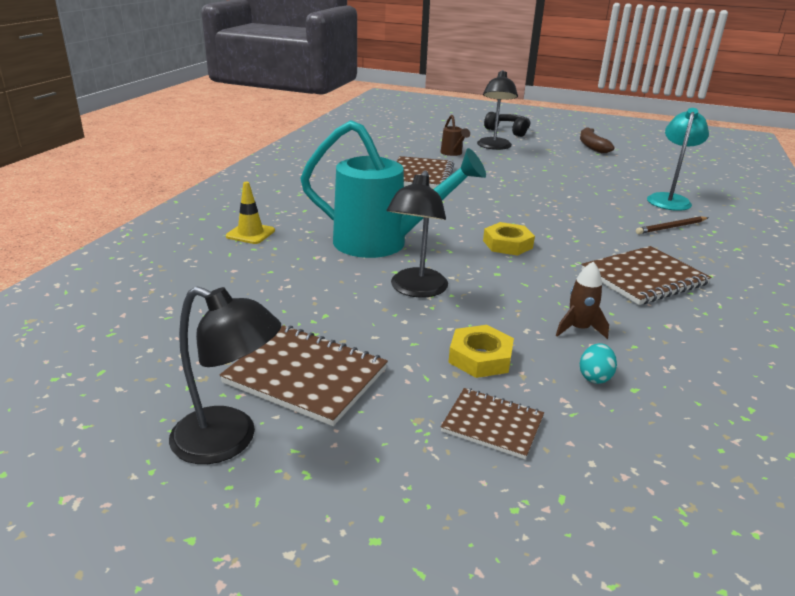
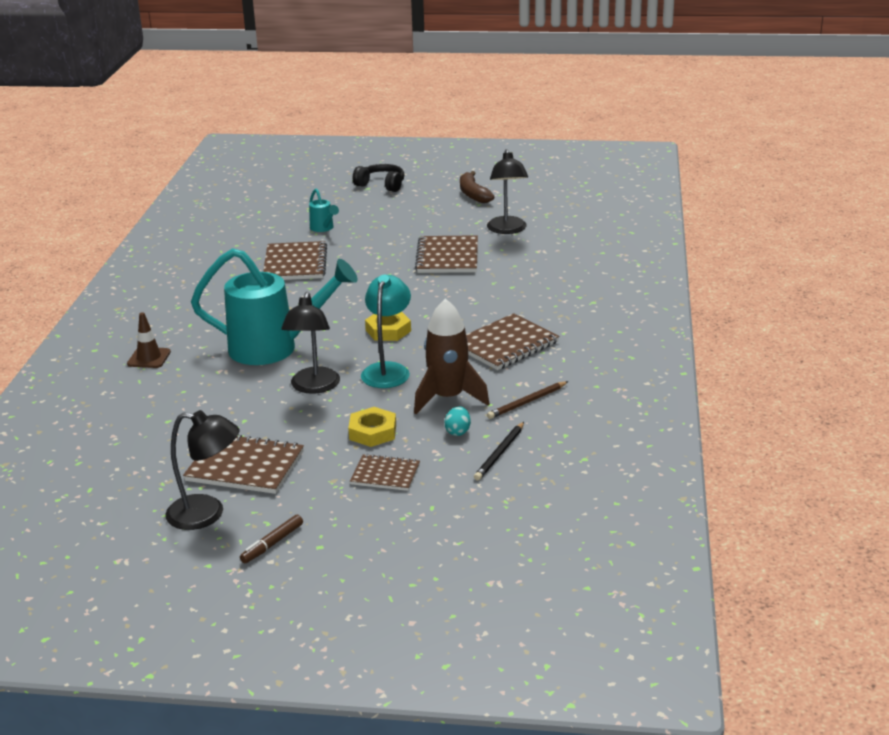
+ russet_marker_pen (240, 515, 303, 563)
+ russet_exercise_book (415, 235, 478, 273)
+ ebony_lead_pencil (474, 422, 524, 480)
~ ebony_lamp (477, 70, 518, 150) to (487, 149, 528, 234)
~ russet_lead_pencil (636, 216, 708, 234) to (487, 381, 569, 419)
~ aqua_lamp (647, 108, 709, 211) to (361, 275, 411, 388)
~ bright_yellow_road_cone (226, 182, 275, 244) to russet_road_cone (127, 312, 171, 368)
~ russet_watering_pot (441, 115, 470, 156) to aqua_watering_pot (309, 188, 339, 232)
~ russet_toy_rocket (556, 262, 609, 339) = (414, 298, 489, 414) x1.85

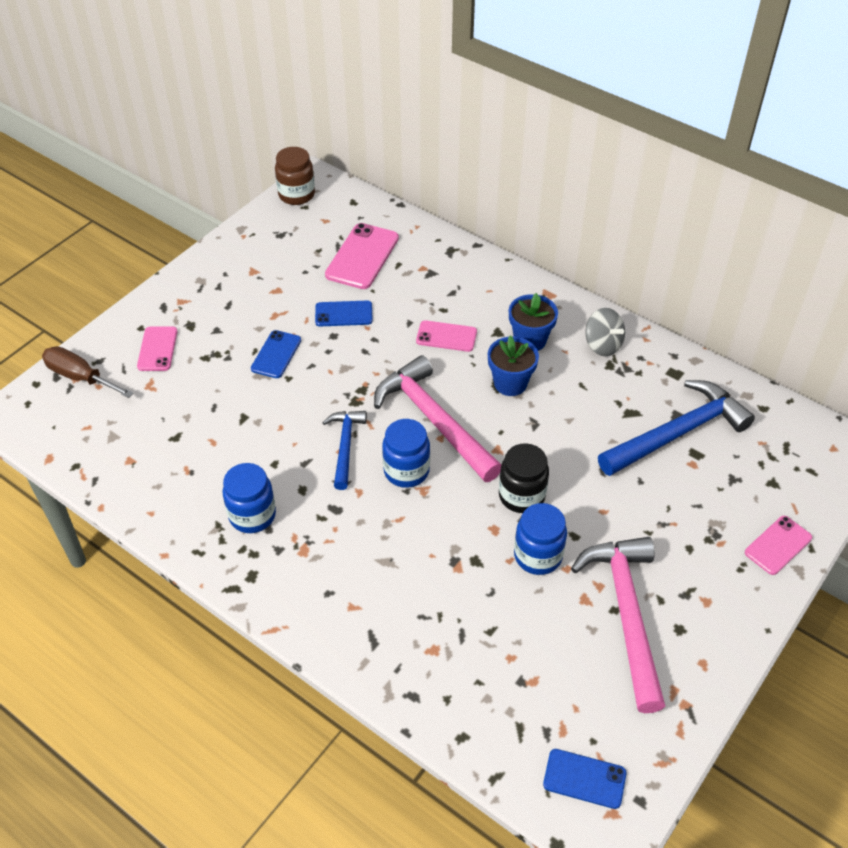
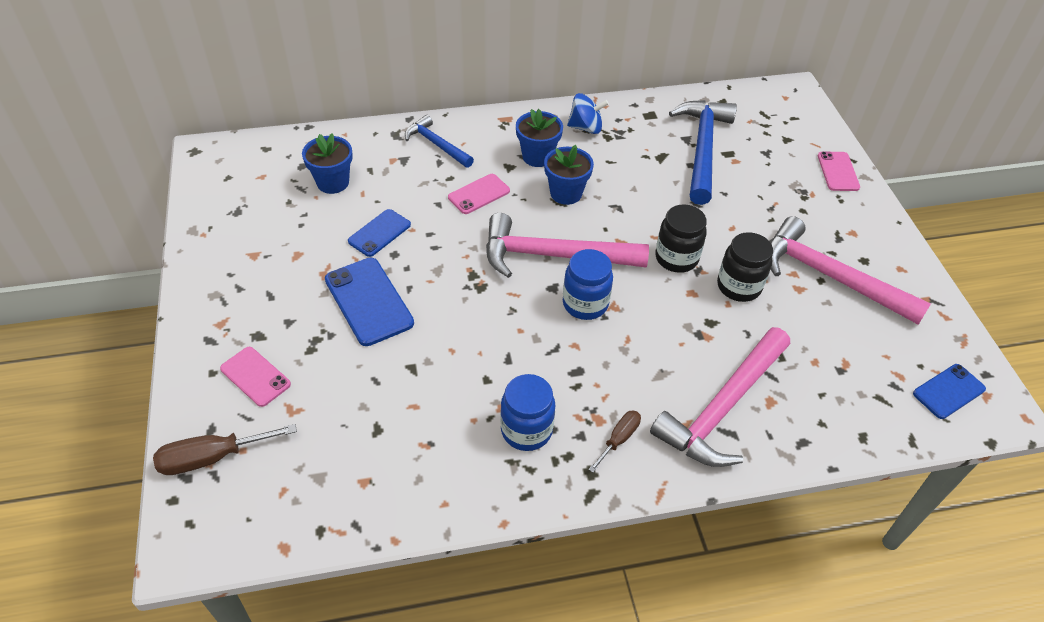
- russet_jam_jar (275, 147, 315, 205)
+ russet_flat_screwdriver (588, 410, 641, 473)
+ rosy_claw_hammer (650, 327, 790, 467)
~ royal_blue_claw_hammer (322, 411, 367, 490) to (405, 115, 474, 168)
~ rosy_phone (325, 223, 399, 289) to royal_blue_potted_plant (302, 133, 353, 194)
~ royal_blue_jam_jar (514, 503, 567, 575) to ebony_jam_jar (717, 232, 773, 302)
~ grey_whirligig (585, 308, 625, 356) to royal_blue_whirligig (567, 93, 609, 134)
~ royal_blue_phone (251, 330, 301, 378) = (325, 258, 414, 346) x1.59

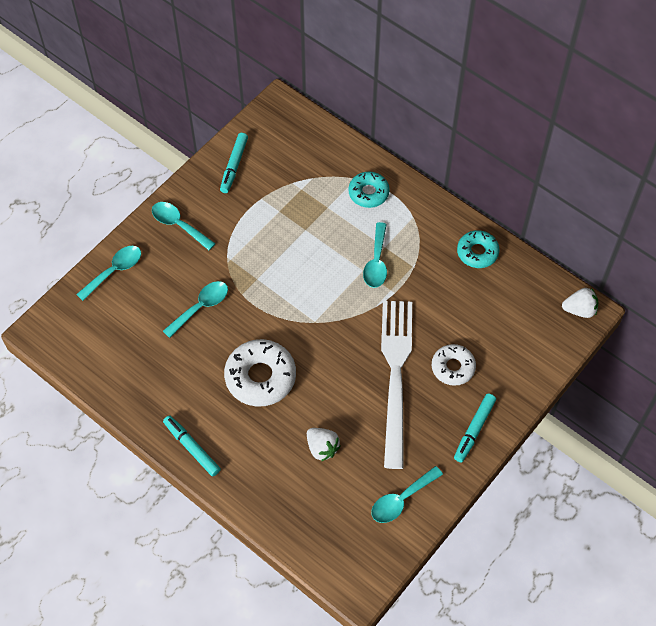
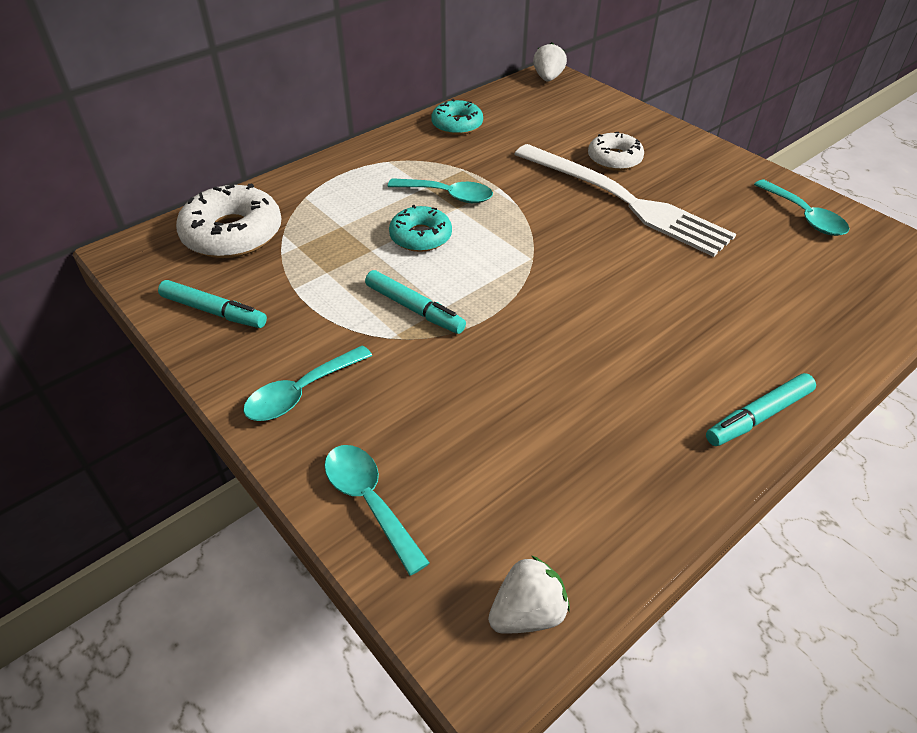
- aqua_tablespoon (163, 281, 228, 338)
~ snow-white_donut (224, 339, 296, 407) to (176, 184, 282, 258)
~ snow-white_strawberry (307, 428, 341, 461) to (488, 555, 570, 634)
~ aqua_donut (348, 171, 390, 208) to (389, 205, 452, 252)
~ aqua_marker_pen (454, 393, 496, 462) to (365, 270, 466, 334)
~ snow-white_fork (381, 301, 412, 469) = (515, 144, 736, 257) 150 degrees counterclockwise

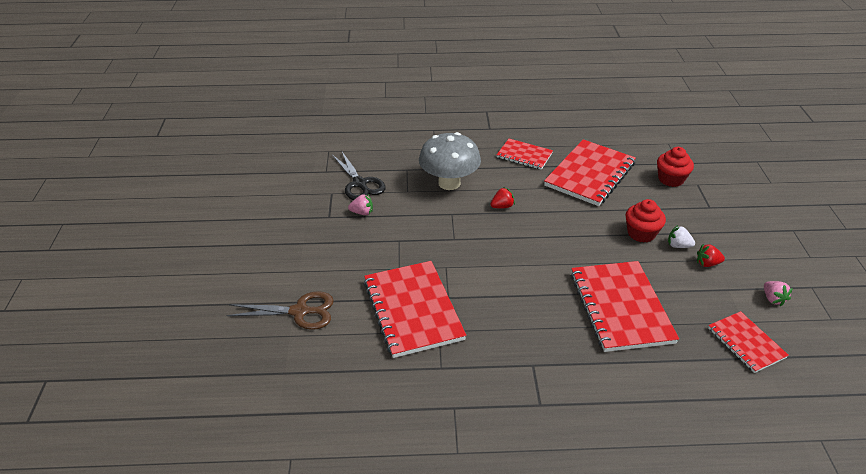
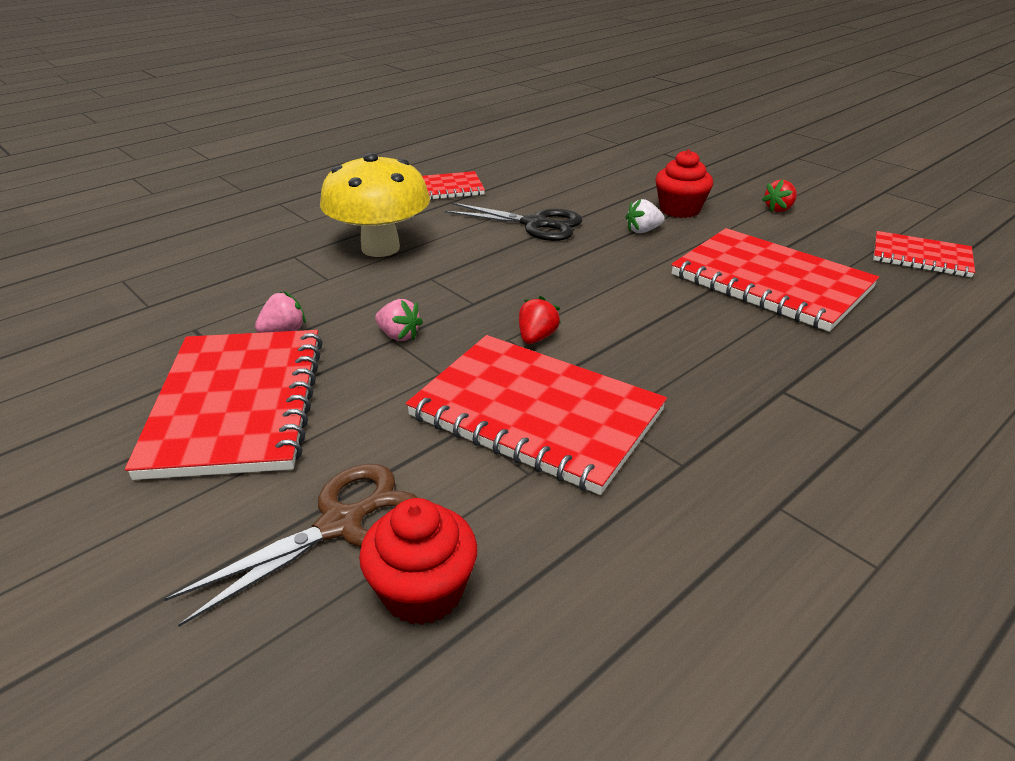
~ ebony_shears (332, 152, 386, 200) to (445, 203, 582, 241)
~ scarlet_strawberry (490, 187, 515, 208) to (519, 296, 561, 344)
~ scarlet_exercise_book (544, 139, 636, 206) to (125, 330, 323, 480)
~ scarlet_muffin (657, 147, 694, 187) to (359, 498, 477, 625)
~ snow-white_strawberry (668, 225, 695, 248) to (625, 199, 665, 233)
~ rosy_strawberry (764, 281, 793, 306) to (375, 299, 423, 341)
~ grey_mushroom (419, 132, 481, 190) to bright_yellow_mushroom (320, 153, 430, 257)

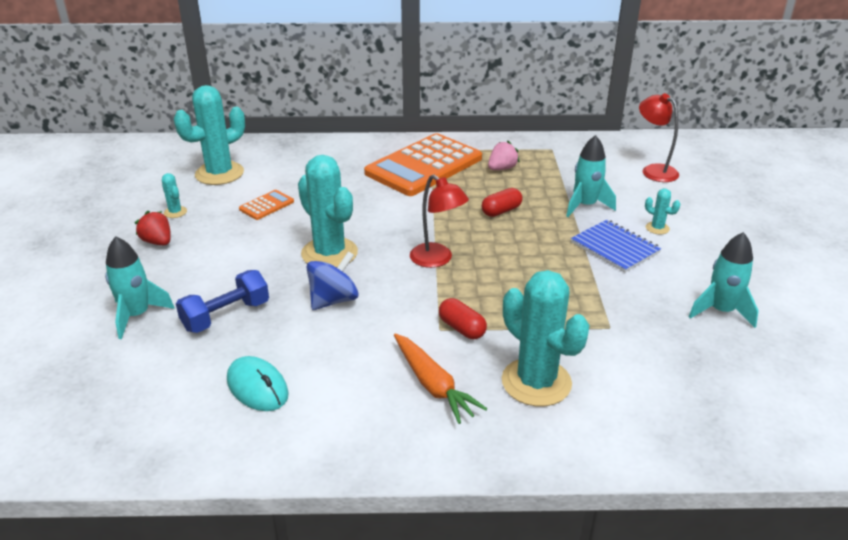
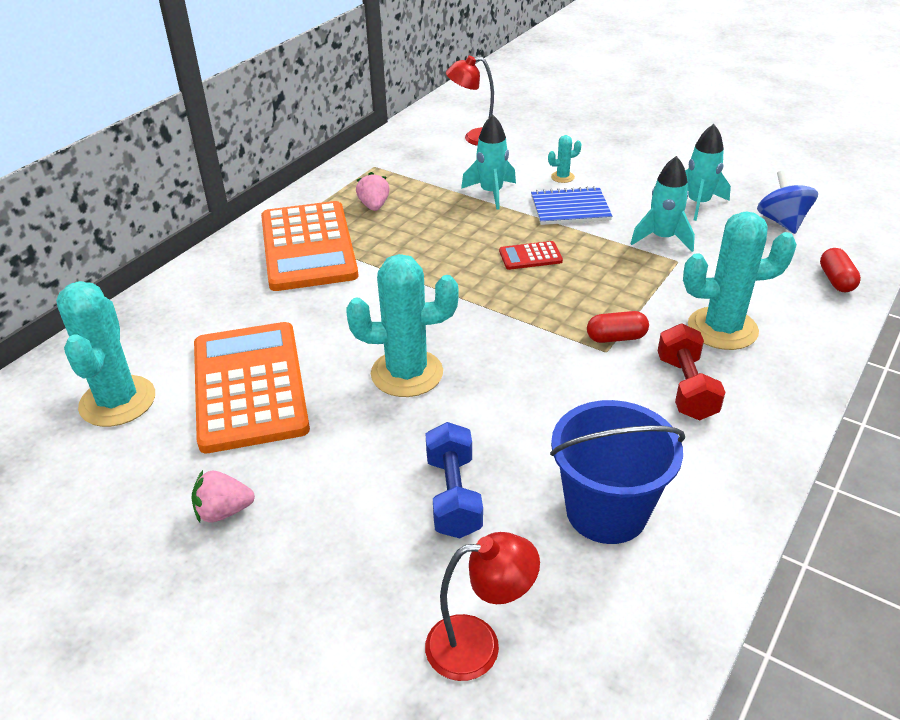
- aqua_prickly_plant (162, 173, 187, 218)
+ scarlet_calculator (499, 241, 563, 270)
~ aqua_toy_rocket (105, 236, 175, 339) to (631, 156, 695, 252)
~ royal_blue_whirligig (306, 251, 359, 310) to (757, 170, 818, 234)
~ scarlet_lamp (410, 174, 469, 268) to (425, 532, 540, 681)
~ scarlet_pill_shape (482, 188, 522, 217) to (820, 248, 861, 292)
~ aqua_mouse (227, 356, 289, 411) to royal_blue_bucket (550, 400, 685, 544)
~ bright_orange_toy_carrot (394, 333, 487, 424) to scarlet_hand_weight (658, 324, 725, 420)
~ scarlet_strawberry (135, 211, 171, 245) to rosy_strawberry (191, 470, 255, 523)
~ bright_orange_calculator (239, 190, 294, 220) = (194, 322, 310, 453) x2.42

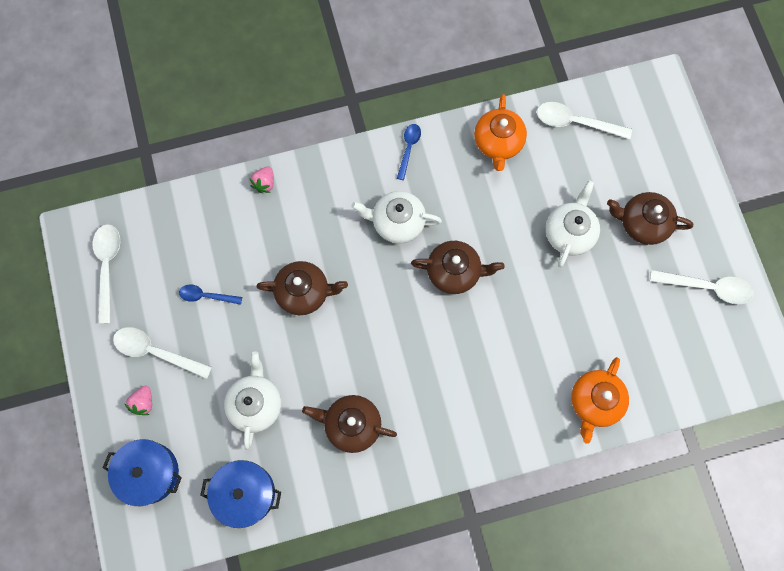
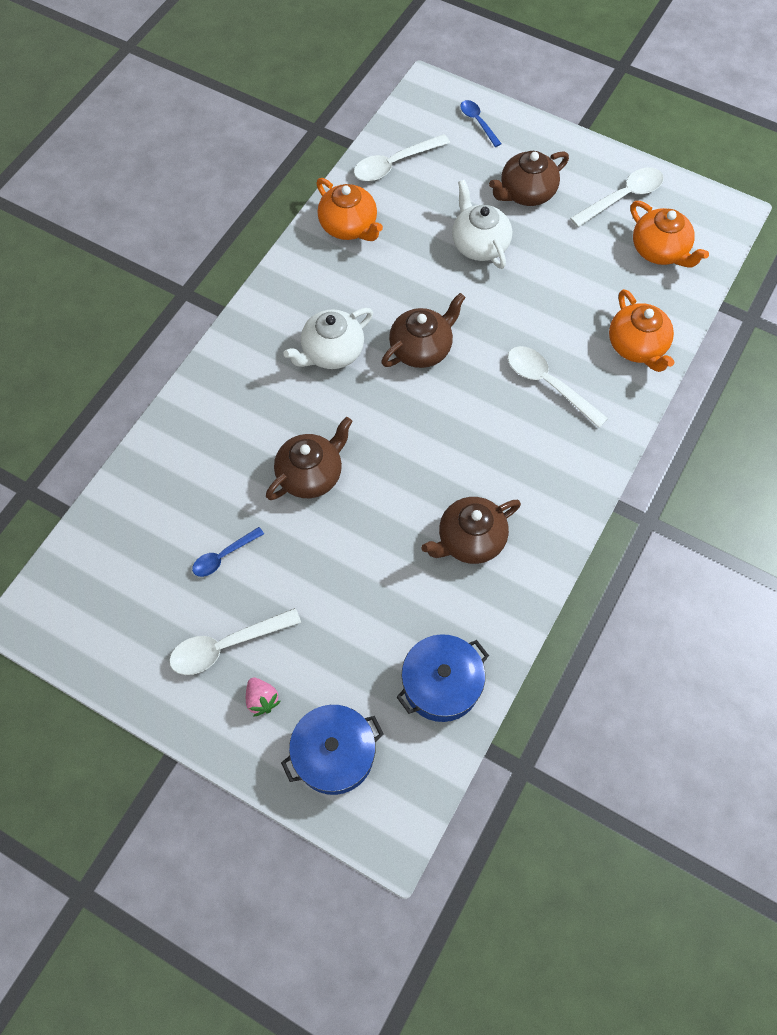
- snow-white_teapot (224, 352, 281, 450)
- rosy_strawberry (249, 166, 274, 193)
+ bright_orange_teapot (631, 201, 709, 267)
~ snow-white_tablespoon (92, 224, 120, 324) to (508, 346, 608, 428)
~ royal_blue_tablespoon (397, 124, 421, 180) to (460, 100, 502, 147)

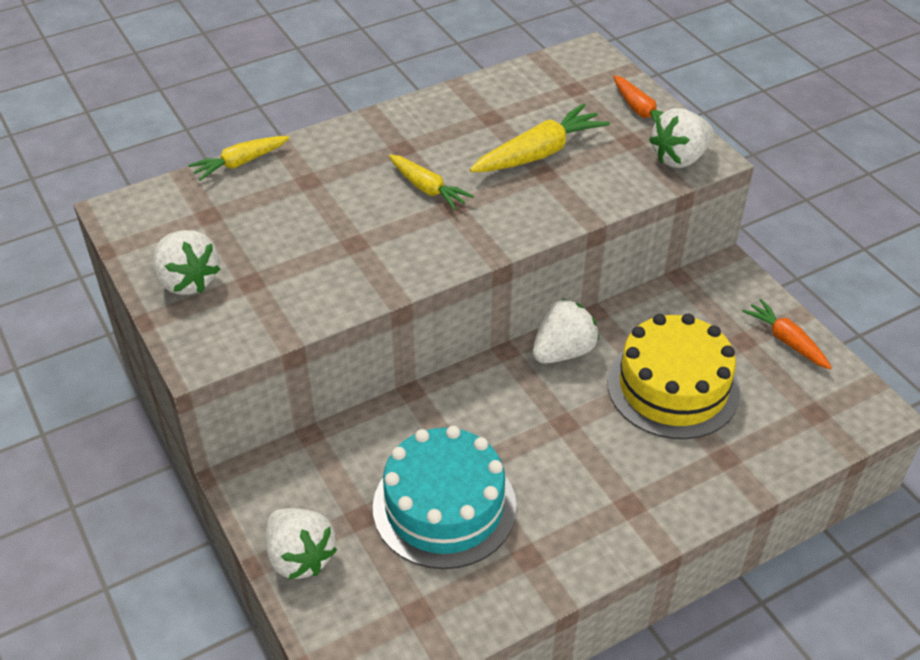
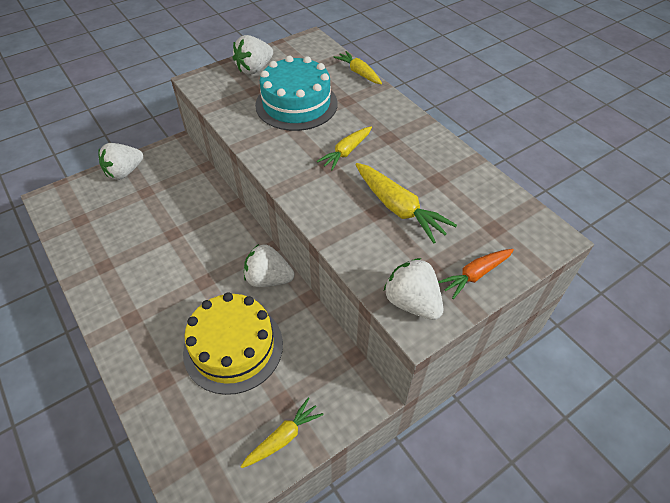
~ aqua_gateau (373, 426, 517, 569) to (255, 56, 338, 131)
~ bright_orange_toy_carrot (742, 299, 832, 370) to bright_yellow_toy_carrot (241, 397, 324, 468)
~ snow-white_strawberry (533, 298, 599, 363) = (244, 244, 294, 287) 150 degrees clockwise

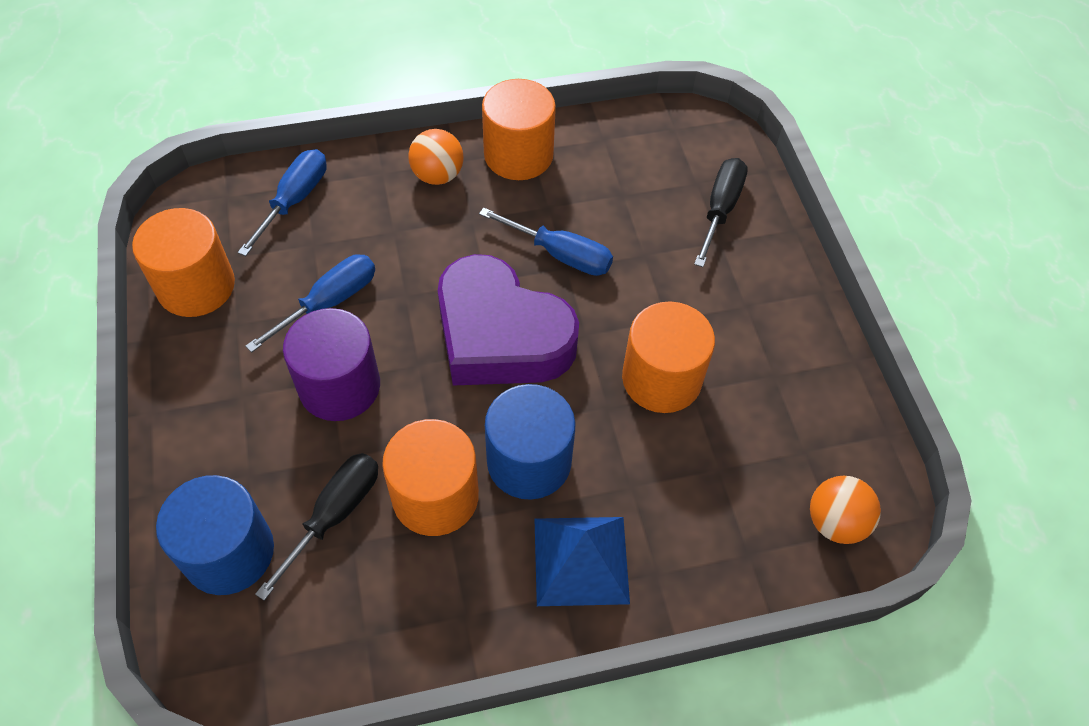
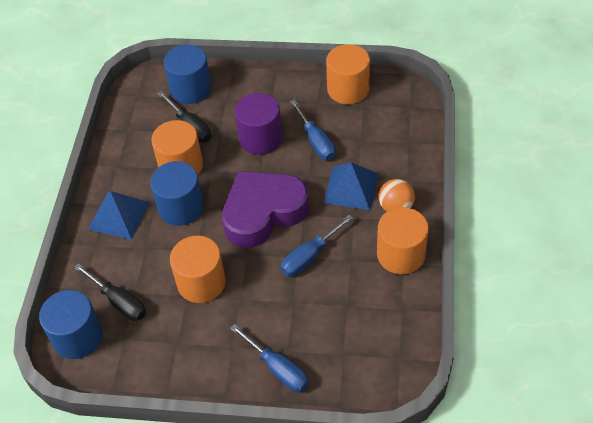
+ royal_blue_pyramid (324, 162, 378, 210)
~ royal_blue_flat_screwdriver (238, 149, 327, 256) to (230, 324, 309, 392)
~ ebony_flat_screwdriver (694, 158, 748, 267) to (74, 263, 146, 321)
~ bright_orange_play_ball (810, 476, 881, 544) to royal_blue_cylinder (39, 290, 103, 359)

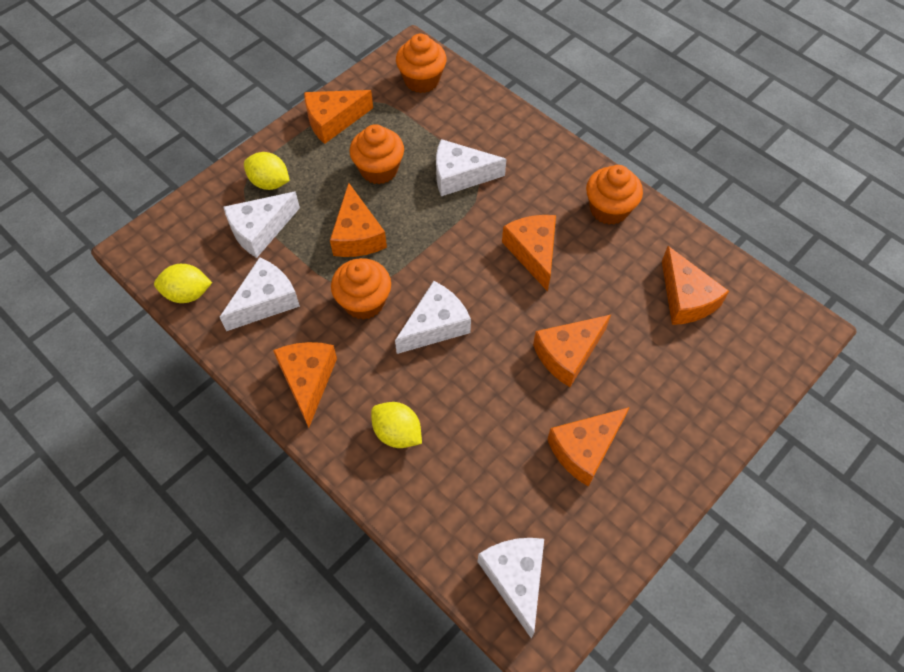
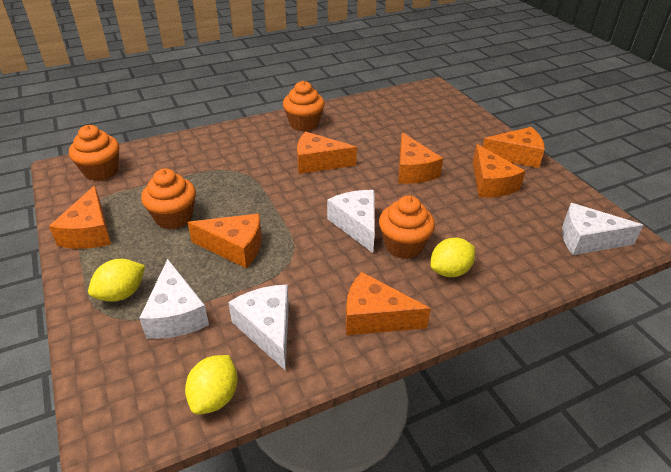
- snow-white_cheese (436, 139, 506, 196)
~ bright_orange_muffin (331, 258, 391, 320) to (379, 195, 435, 259)
~ bright_orange_cheese (662, 246, 729, 325) to (483, 127, 545, 168)

